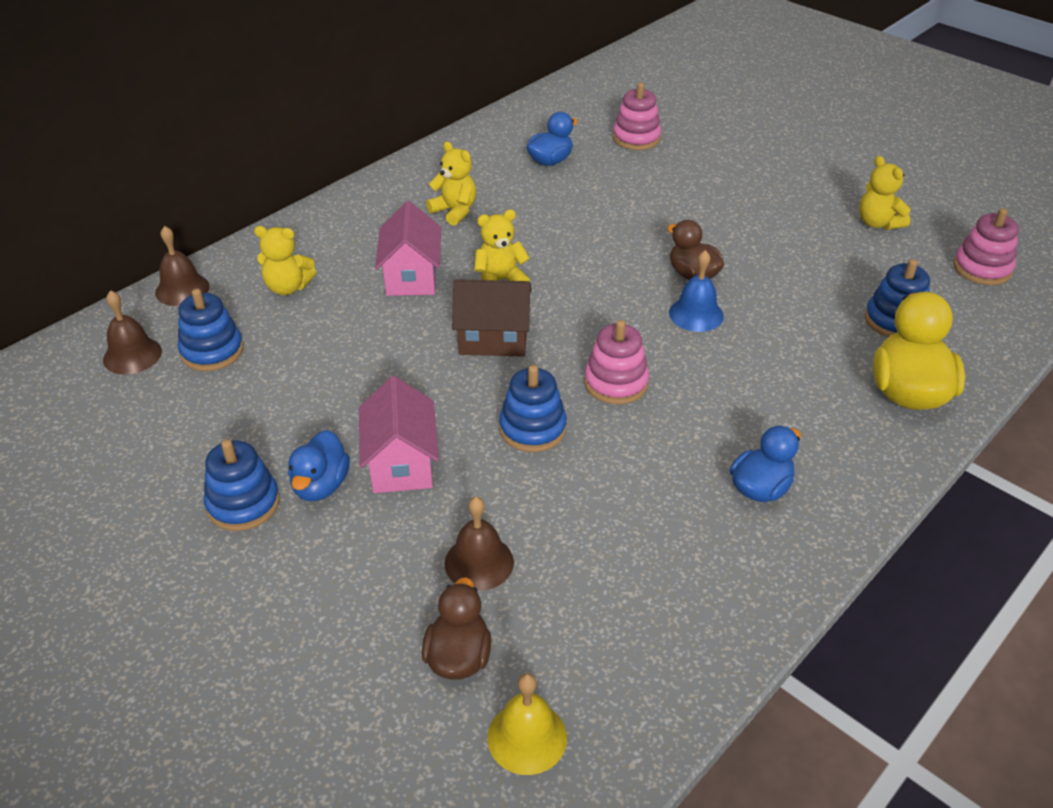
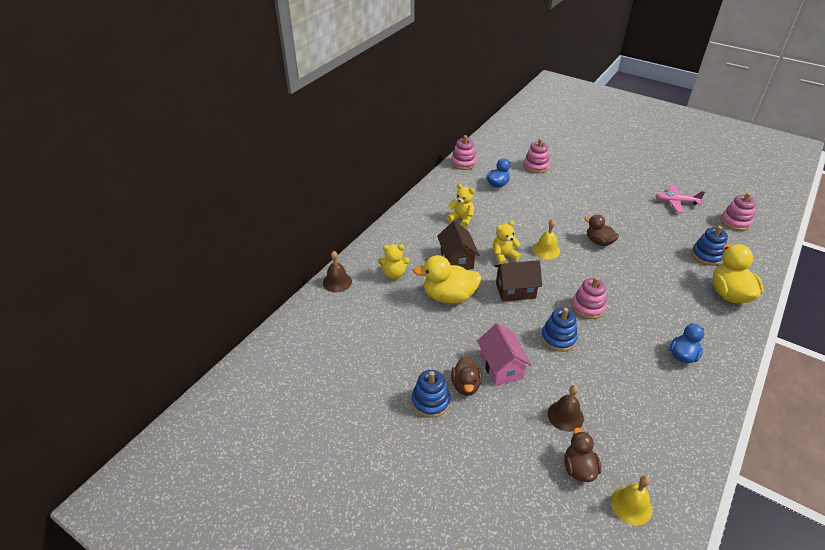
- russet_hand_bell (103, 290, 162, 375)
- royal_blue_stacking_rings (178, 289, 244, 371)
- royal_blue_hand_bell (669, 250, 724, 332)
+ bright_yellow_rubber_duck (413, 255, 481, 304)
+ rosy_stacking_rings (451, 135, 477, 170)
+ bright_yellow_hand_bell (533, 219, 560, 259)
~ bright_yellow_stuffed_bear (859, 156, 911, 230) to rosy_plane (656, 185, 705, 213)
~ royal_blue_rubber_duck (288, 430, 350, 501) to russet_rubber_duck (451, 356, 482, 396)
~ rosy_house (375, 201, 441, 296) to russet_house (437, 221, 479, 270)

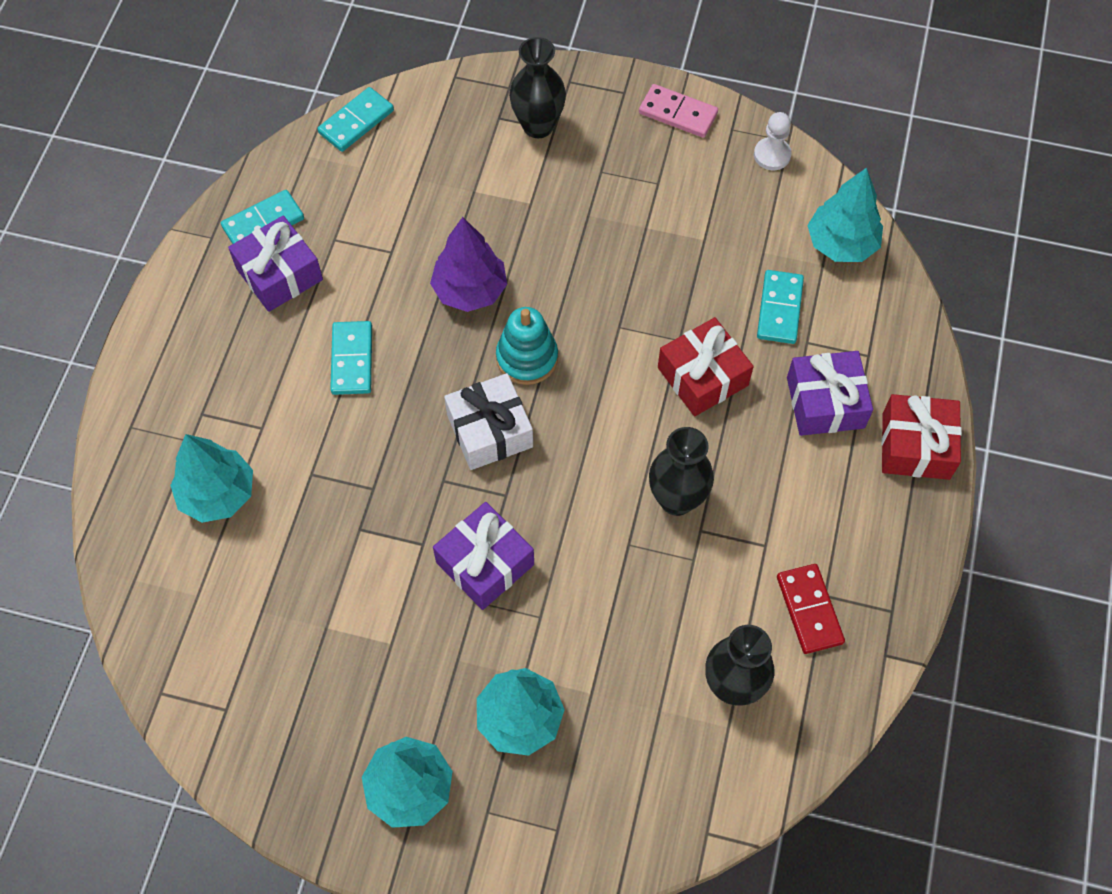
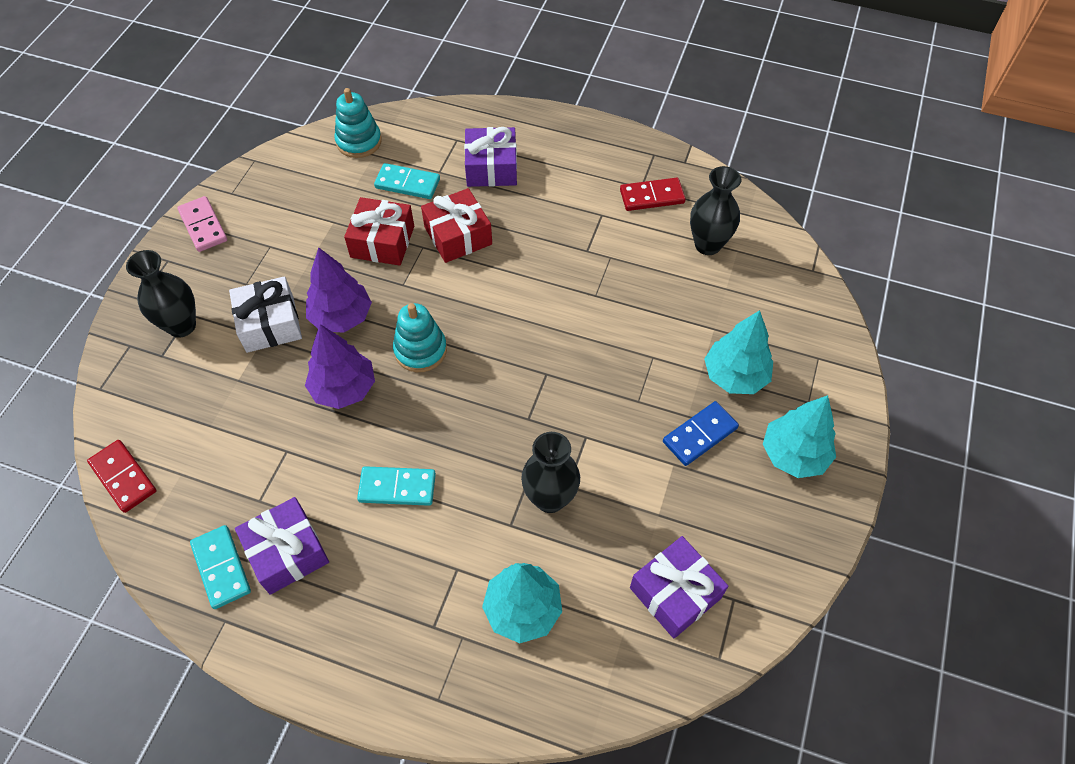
- snow-white_game_pawn (754, 112, 792, 170)
+ violet_toy_tree (306, 247, 372, 332)
+ royal_blue_domino (663, 401, 739, 466)
~ violet_present (433, 502, 534, 610) to (630, 536, 728, 639)
~ snow-white_present (444, 373, 533, 470) to (229, 276, 302, 353)
~ ebony_flower_vase (649, 427, 714, 516) to (521, 432, 580, 513)
~ scarlet_present (881, 394, 962, 480) to (344, 197, 414, 266)
~ aqua_toy_tree (807, 168, 883, 262) to aqua_stacking_rings (334, 88, 382, 158)
~ aqua_domino (317, 87, 394, 152) to scarlet_domino (87, 440, 157, 513)
~ rosy_domino (639, 84, 718, 138) = (177, 196, 227, 252) 60 degrees counterclockwise

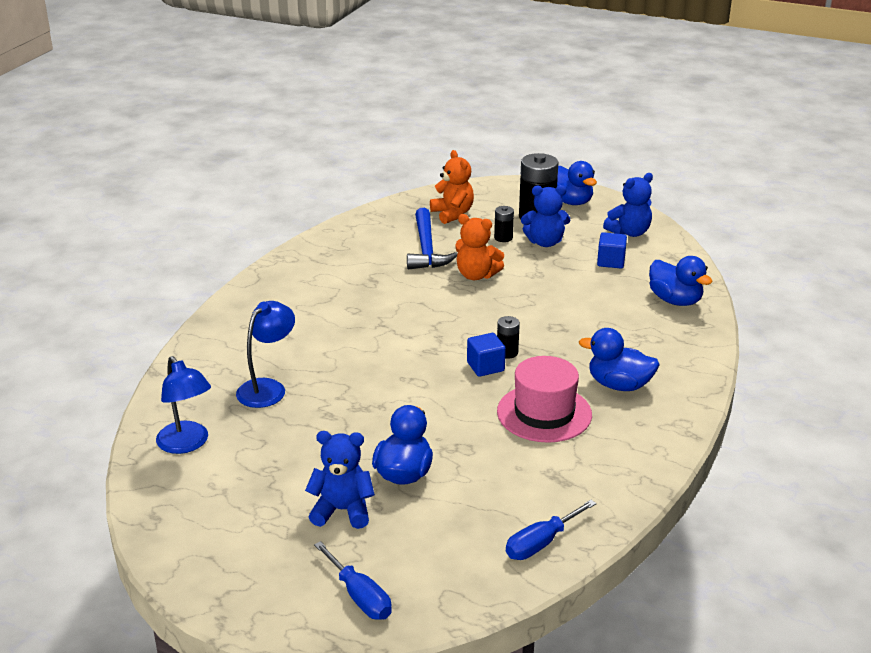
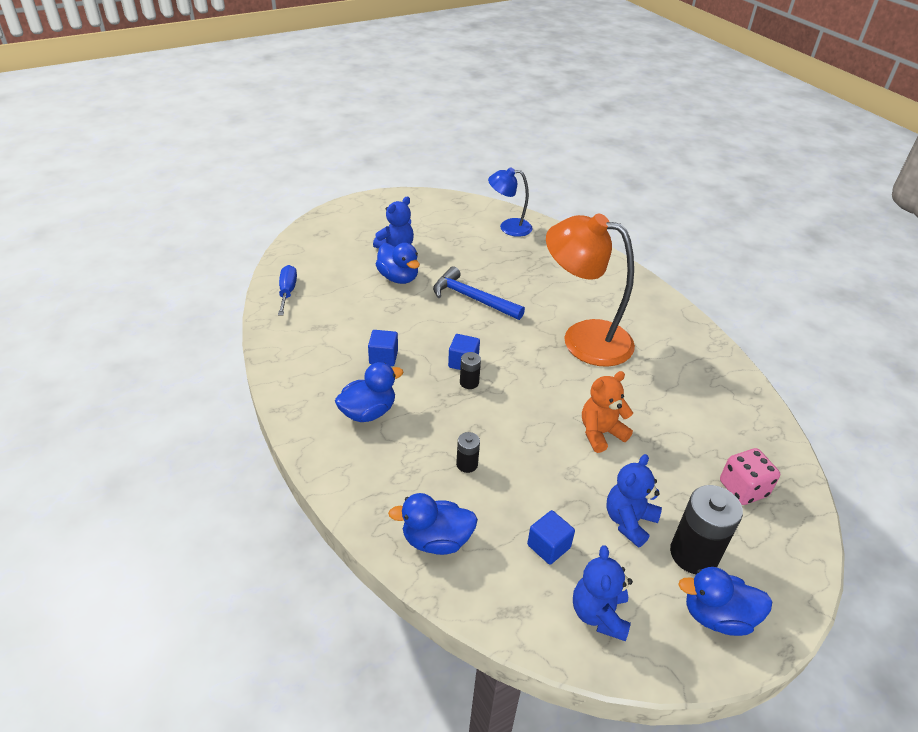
- royal_blue_lamp (236, 301, 295, 408)
- royal_blue_flat_screwdriver (314, 541, 392, 620)
+ bright_orange_lamp (546, 213, 635, 367)
~ royal_blue_claw_hammer (407, 208, 457, 270) to (433, 266, 525, 320)
~ ebony_power_cell (494, 206, 514, 242) to (456, 432, 480, 473)
~ bright_orange_stuffed_bear (430, 150, 474, 224) to rosy_dice (720, 448, 780, 505)
~ rosy_hat (497, 356, 592, 443) to royal_blue_cube (368, 330, 398, 366)

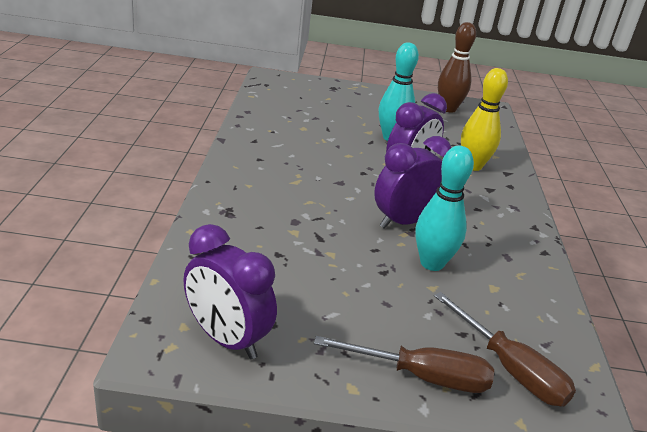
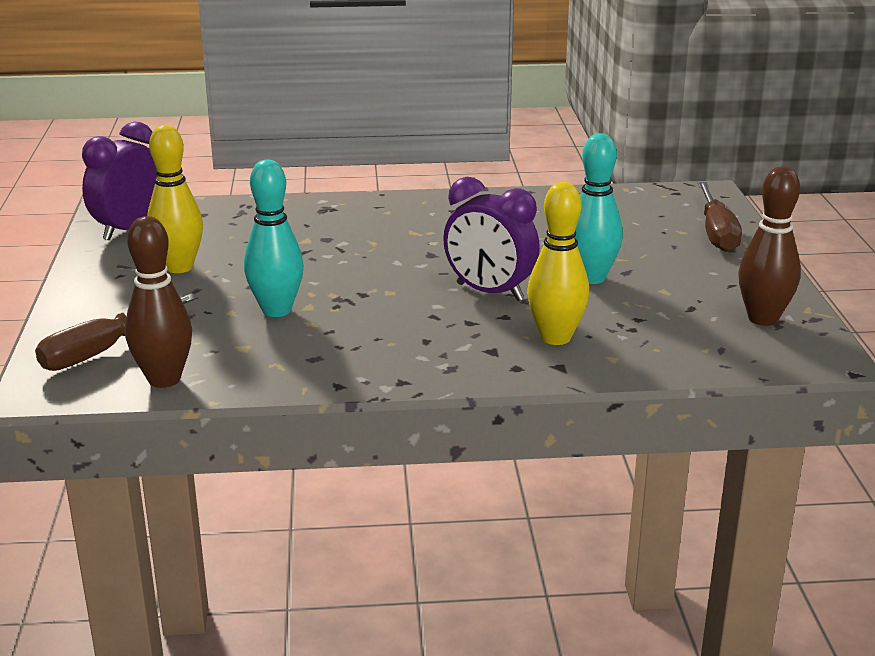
- violet_alarm_clock (374, 136, 451, 229)
+ russet_tenpin (125, 216, 192, 388)
+ bright_yellow_tenpin (147, 125, 203, 273)
~ russet_flat_screwdriver (314, 336, 494, 393) to (698, 182, 742, 252)

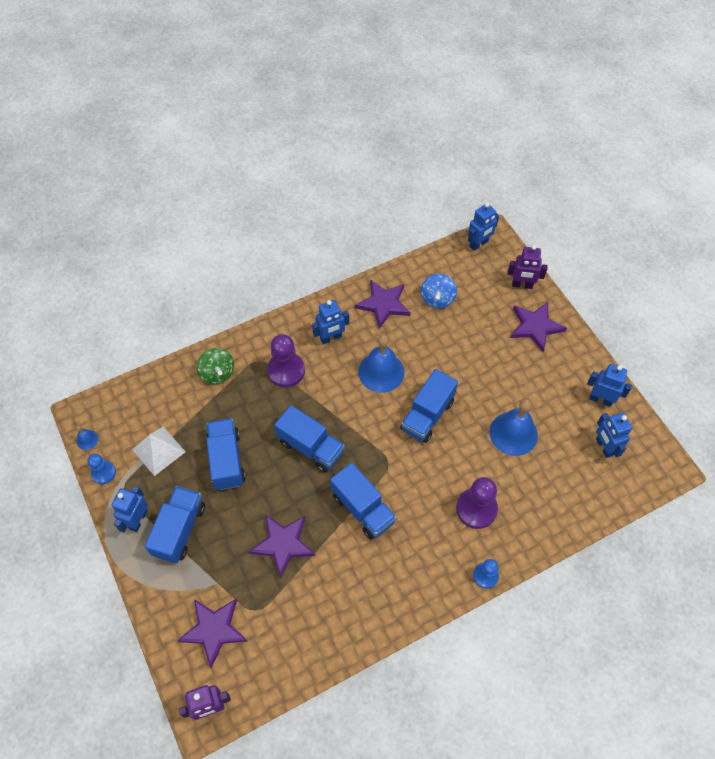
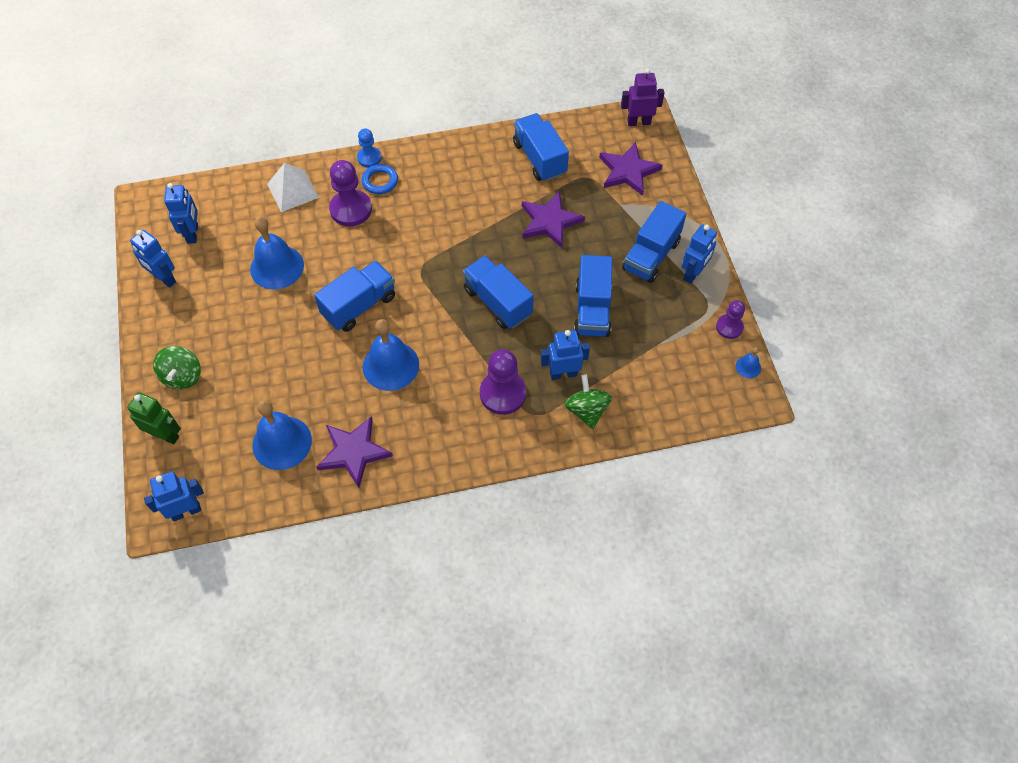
+ royal_blue_ring (361, 164, 398, 194)
~ snow-white_pyramid (132, 427, 186, 476) to (267, 163, 319, 212)
~ royal_blue_toy_robot (312, 300, 349, 344) to (541, 330, 590, 380)
~ royal_blue_truck (330, 462, 397, 540) to (513, 113, 569, 182)
~ royal_blue_whirligig (421, 274, 457, 308) to royal_blue_hand_bell (252, 400, 312, 470)
~ violet_star (510, 302, 567, 352) to green_whirligig (153, 346, 201, 389)
~ royal_blue_game_pawn (87, 454, 116, 484) to violet_game_pawn (716, 300, 745, 339)
~ violet_toy_robot (507, 245, 548, 289) to green_toy_robot (127, 392, 181, 444)

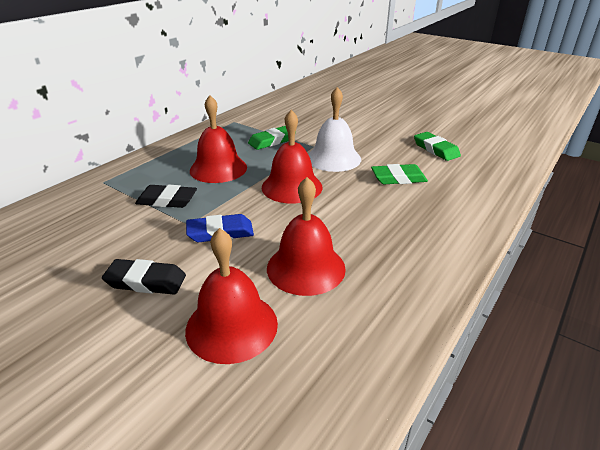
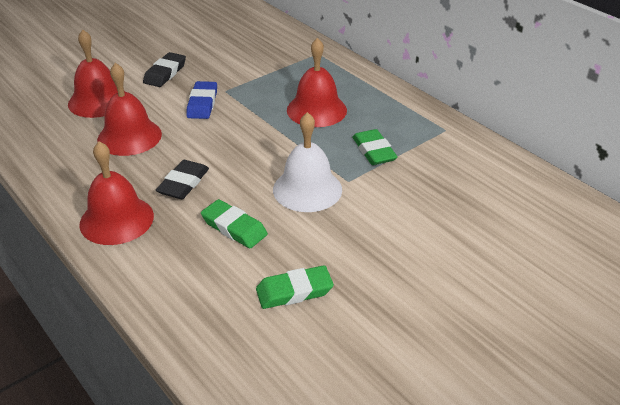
~ ebony_gum_eraser (135, 185, 197, 208) to (156, 160, 209, 199)
~ scarlet_hand_bell (262, 110, 323, 203) to (79, 141, 154, 245)
~ green_gum_eraser (371, 164, 428, 184) = (201, 199, 268, 248) 60 degrees counterclockwise

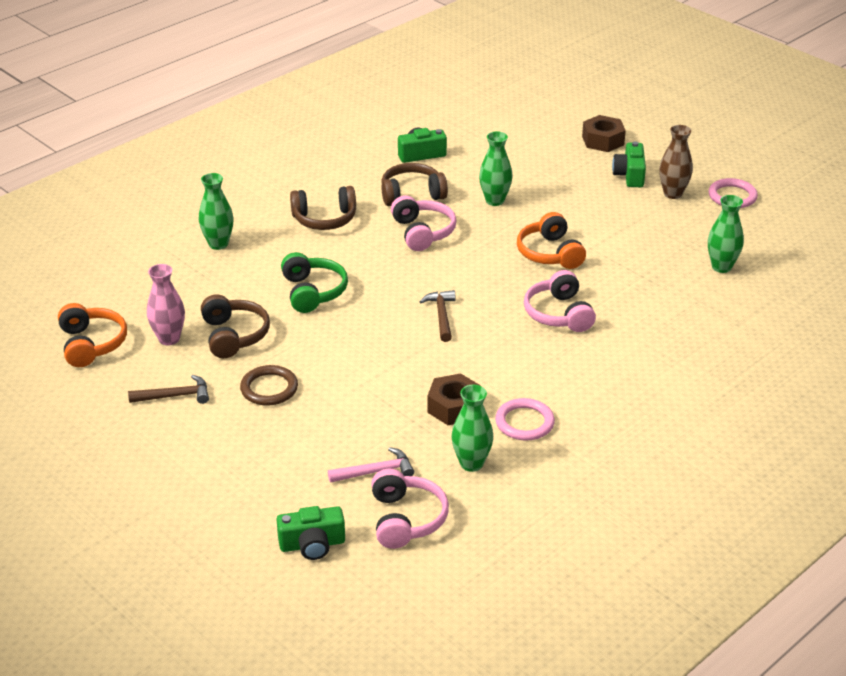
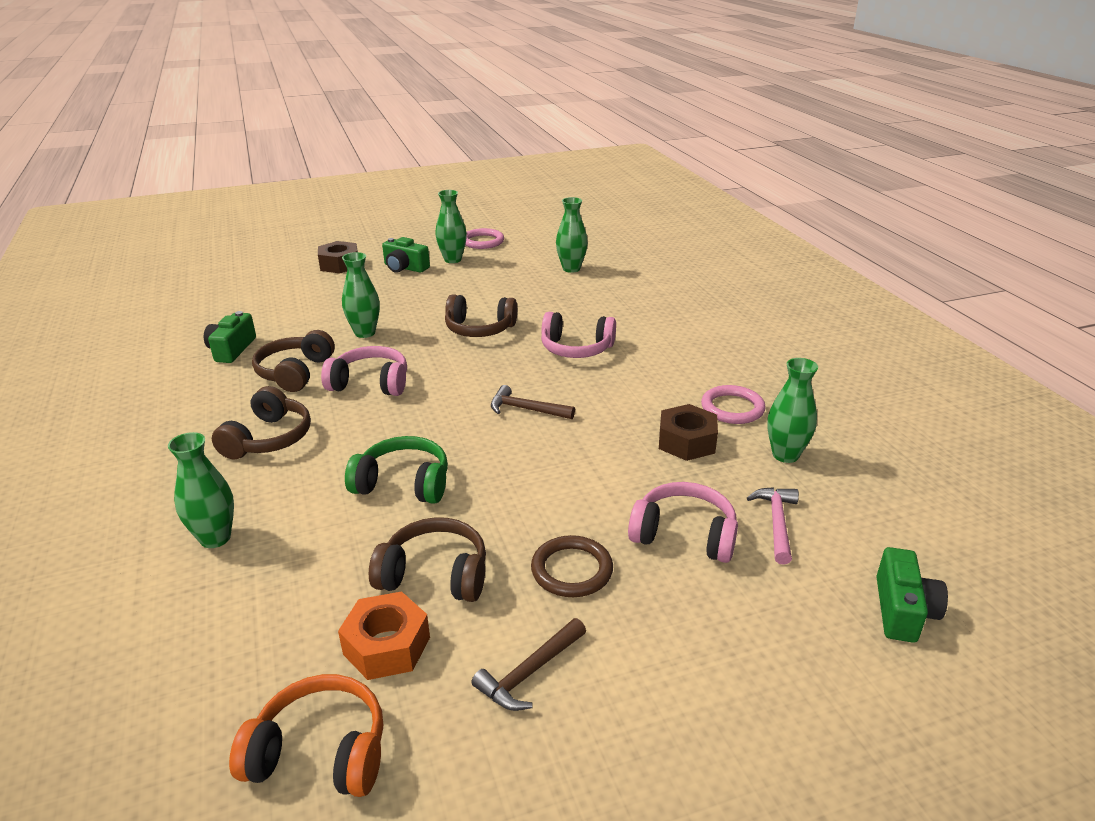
~ rosy_headset (371, 469, 449, 549) to (628, 482, 738, 563)
~ rosy_flower_vase (147, 264, 185, 345) to bright_orange_nut (338, 591, 430, 680)
~ bright_orange_headset (517, 212, 586, 269) to russet_headset (445, 294, 517, 337)
~ russet_flower_vase (659, 125, 693, 199) to green_flower_vase (435, 190, 467, 263)
~ russet_claw_hammer (128, 375, 209, 404) = (471, 618, 586, 711) 150 degrees counterclockwise

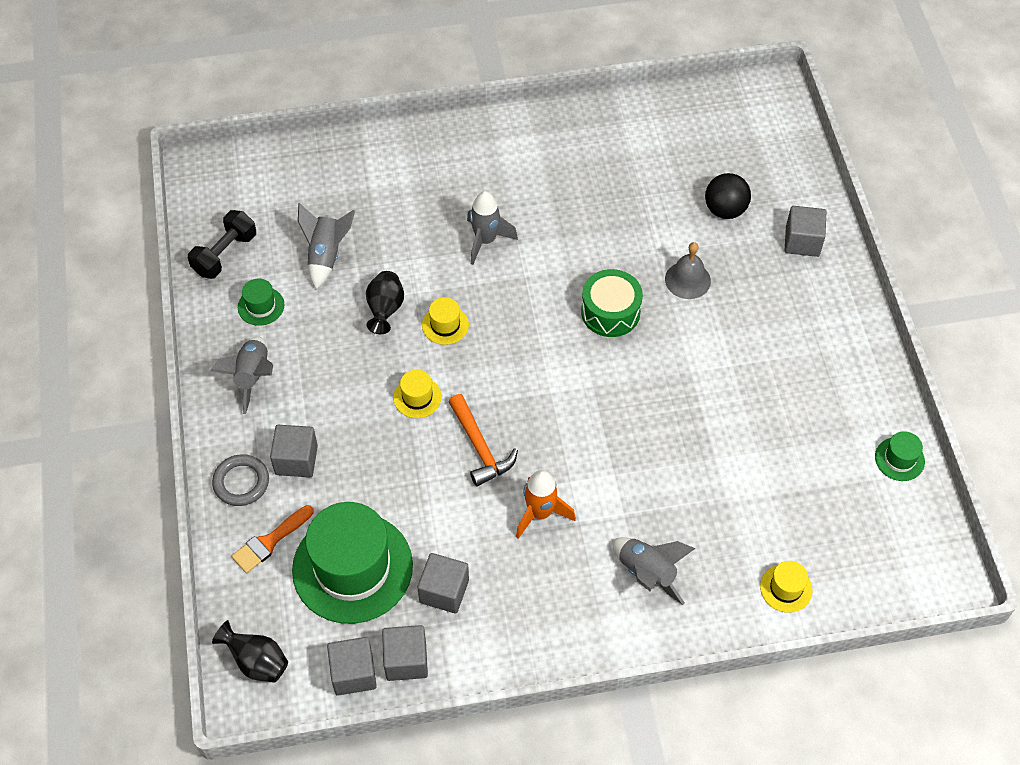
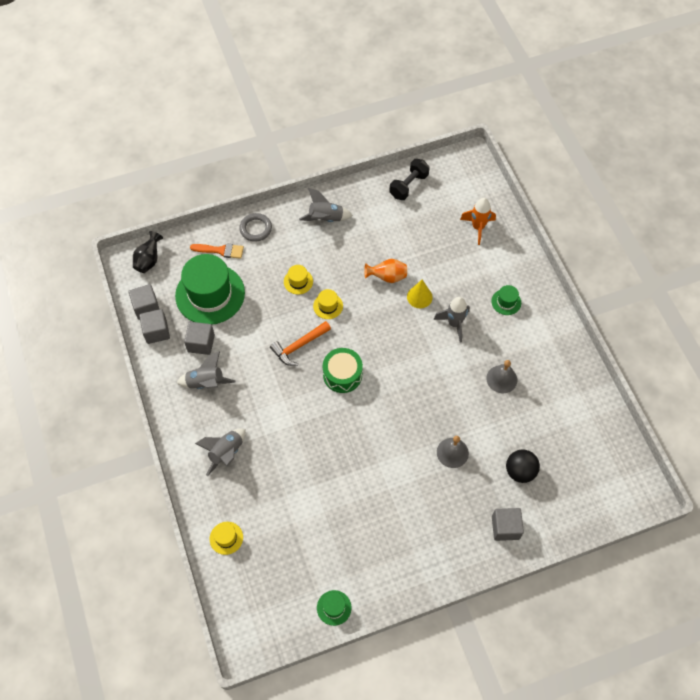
- grey_cube (270, 425, 318, 477)
+ bright_yellow_solid_cone (407, 280, 433, 308)
+ grey_hand_bell (486, 360, 517, 393)
~ green_hat (238, 279, 284, 326) to (491, 285, 521, 315)
~ grey_toy_rocket (298, 203, 355, 289) to (177, 351, 236, 389)
~ bright_yellow_hat (422, 297, 469, 345) to (284, 265, 313, 295)
~ bright_orange_toy_rocket (516, 470, 576, 539) to (460, 198, 496, 245)
~ green_snare_drum (581, 269, 643, 337) to (323, 348, 363, 393)
~ ebony_flower_vase (366, 271, 404, 334) to bright_orange_flower_vase (364, 259, 407, 283)
~ ebony_hand_weight (188, 210, 256, 279) = (389, 159, 430, 200) 75 degrees counterclockwise
~ bright_orange_paint_brush (231, 505, 314, 573) = (190, 243, 244, 259) 150 degrees clockwise

